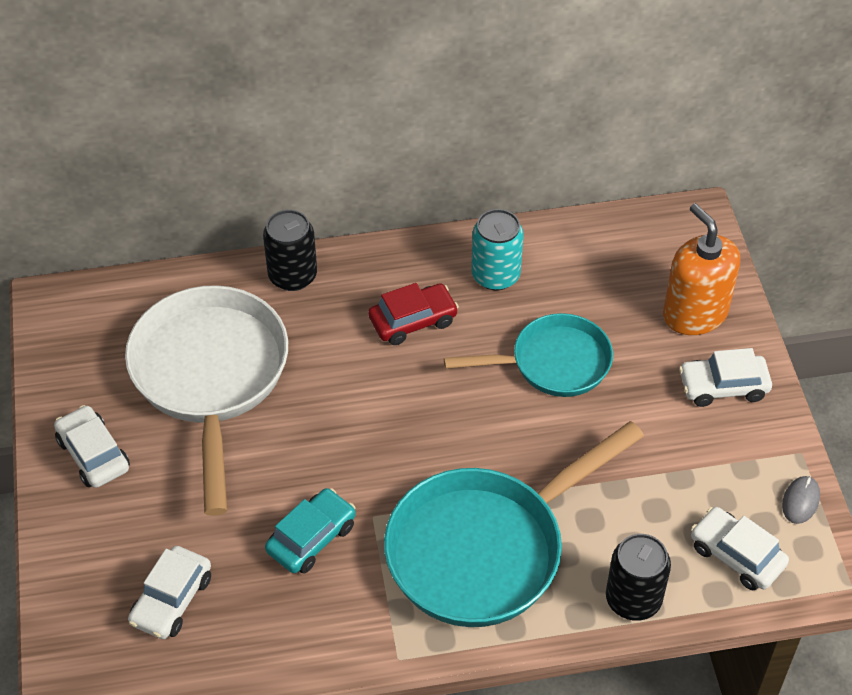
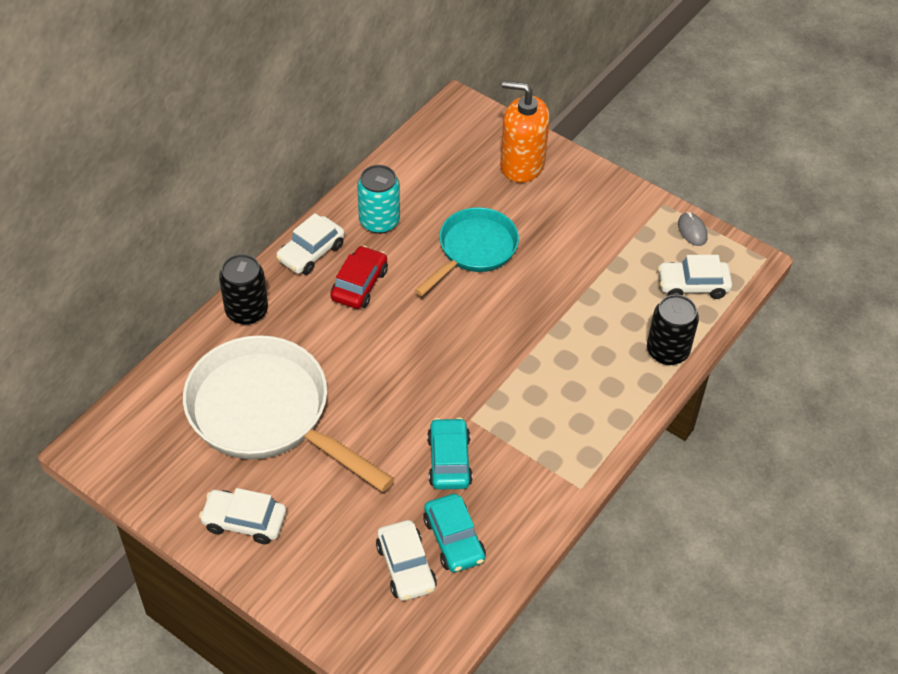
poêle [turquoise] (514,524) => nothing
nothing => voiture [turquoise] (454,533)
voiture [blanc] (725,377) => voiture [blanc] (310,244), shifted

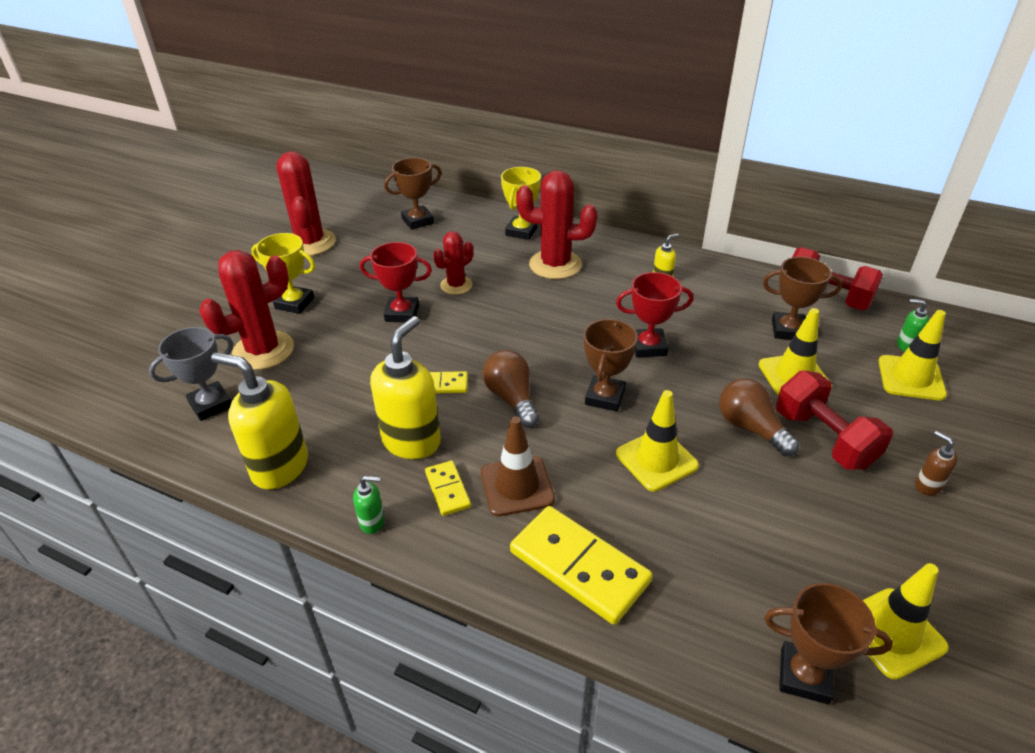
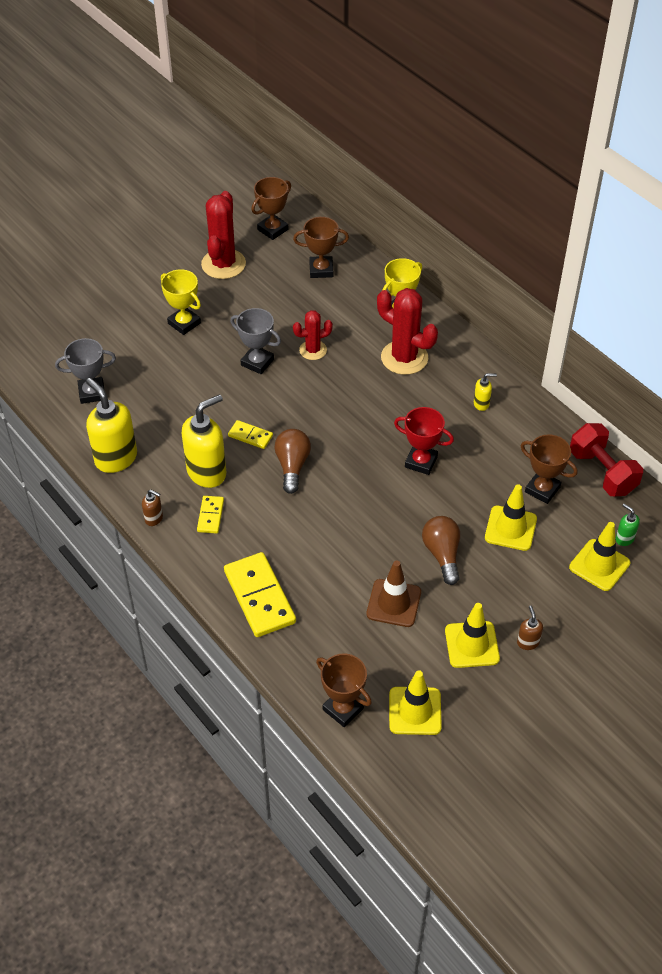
cactus [rouge] (246,310) => nothing
haltère [rouge] (834,420) => nothing
cône de chantier [marron] (518,466) => cône de chantier [marron] (393,593), shifted
trophée [marron] (611,365) => trophée [marron] (271,208), shifted
cône de chantier [jaune] (657,441) => cône de chantier [jaune] (472,635), shifted
distributeur de savon [vert] (369,505) => distributeur de savon [marron] (152,508)
trophée [rouge] (396,282) => trophée [gris] (255,341)

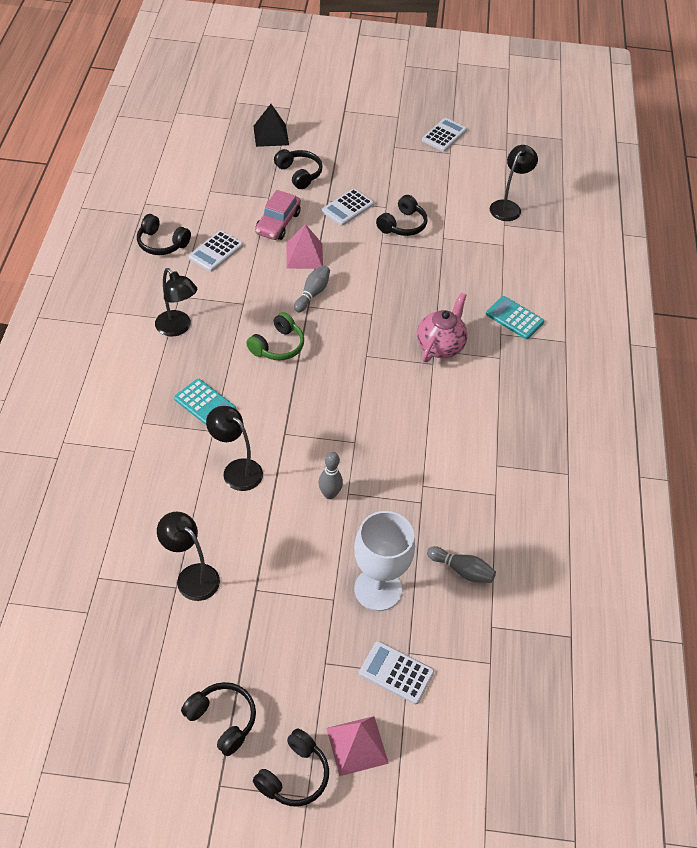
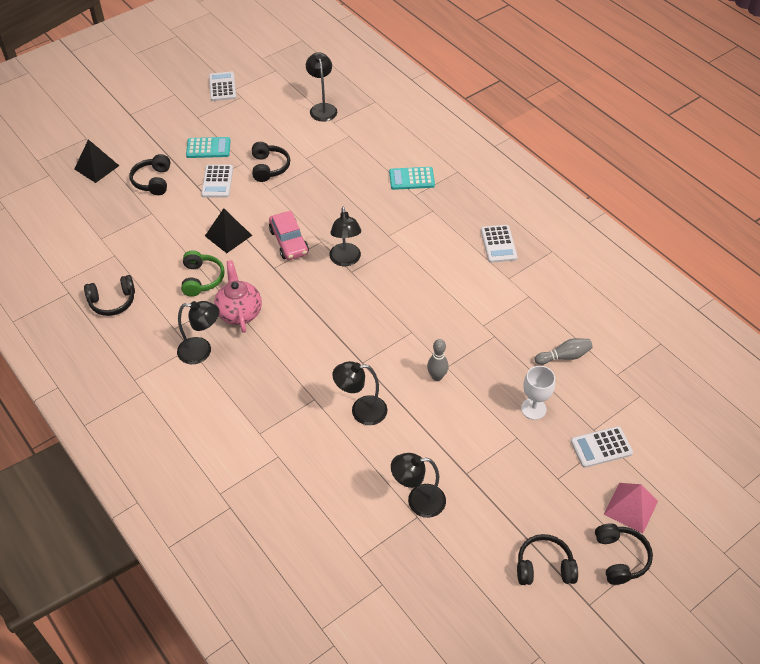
quille [gris] (312,288) => nothing
nothing => lampe [noir] (345,236)
calculatrice [turquoise] (205,402) => calculatrice [turquoise] (208,147), shifted
calculatrice [blanc] (216,251) => calculatrice [blanc] (499,244), shifted
casque audio [vert] (275,336) => casque audio [vert] (203,274), shifted
voiture [rose] (278,215) => voiture [rose] (289,235), shifted
théière [rose] (442,327) => théière [rose] (238,296), shifted
pyramide [rose] (304,246) => pyramide [noir] (228,230)
casque audio [noir] (298,169) => casque audio [noir] (149,174), 105 degrees counterclockwise
verre à pied [blanc] (384,561) => verre à pied [blanc] (538,393), x0.63

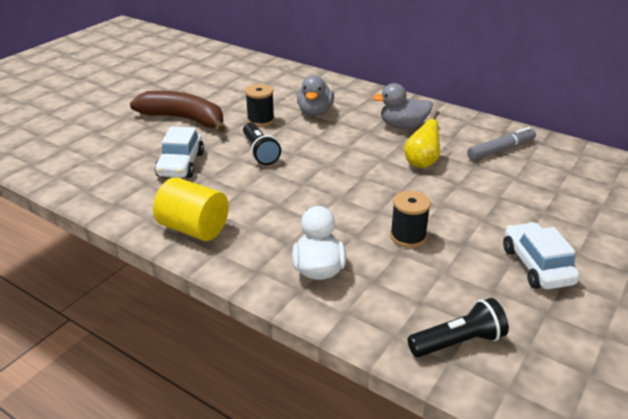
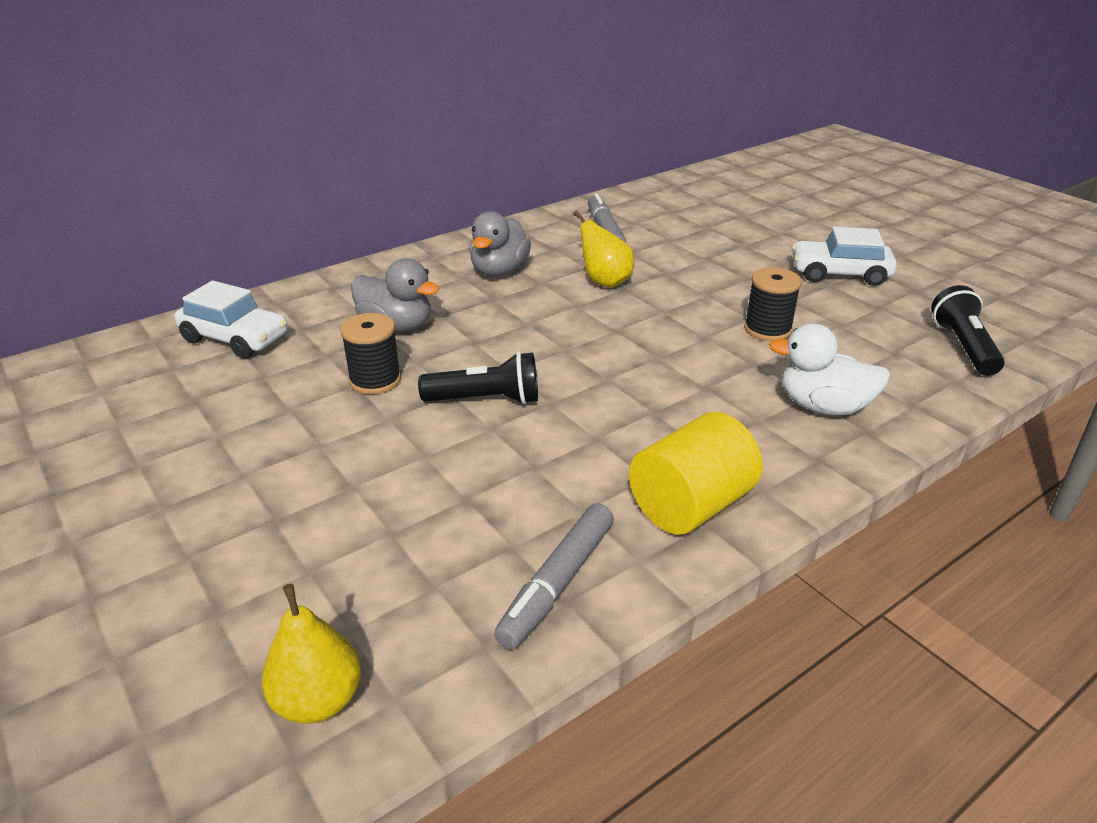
banane [marron] (178,112) => nothing
nothing => poire [jaune] (311,654)
nothing => feutre [gris] (554,576)
voiture [blanc] (179,152) => voiture [blanc] (230,319), shifted

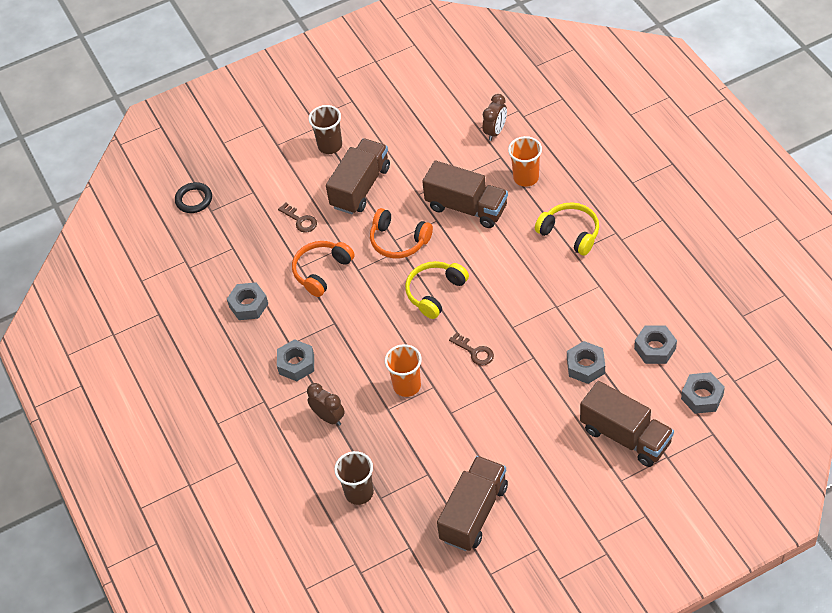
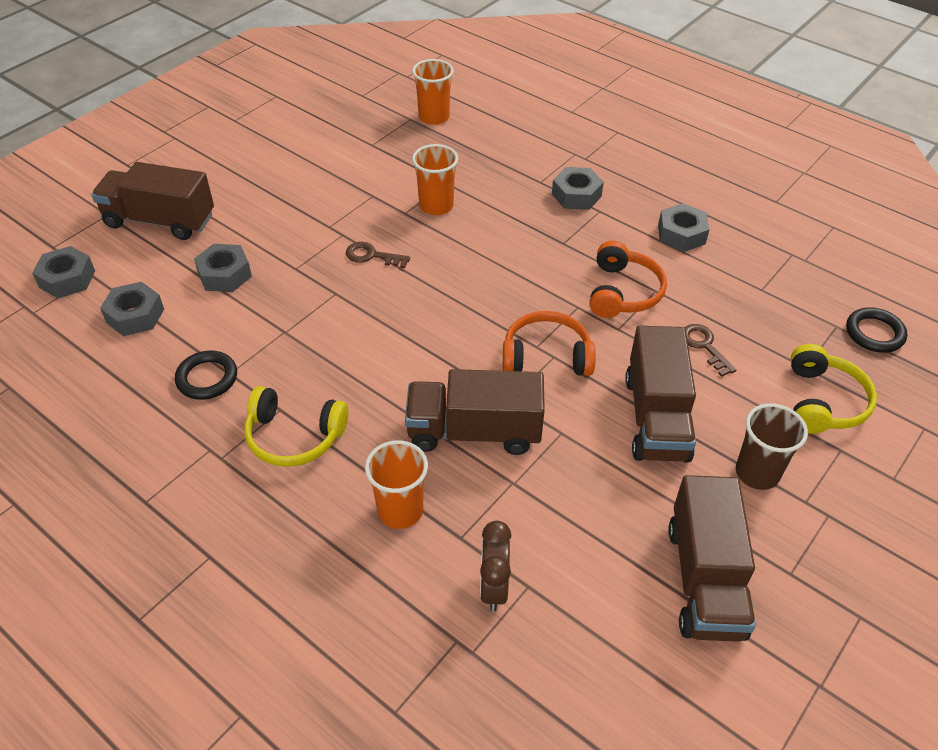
réveil [marron] (326,404) => nothing
nothing => anneau [noir] (206,375)
casque audio [jaune] (437,290) => casque audio [jaune] (834,389), shifted
camion [marron] (472,503) => camion [marron] (712,558), shifted
gobelet [marron] (354,478) => gobelet [orange] (433,92)
clé [marron] (297,218) => clé [marron] (710,350), 45 degrees clockwise

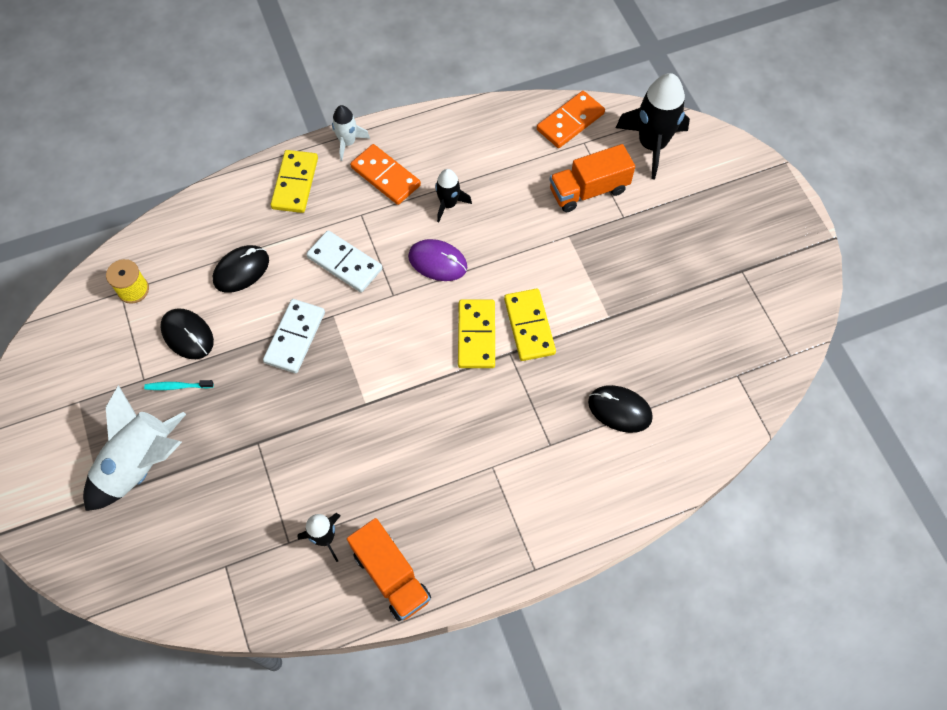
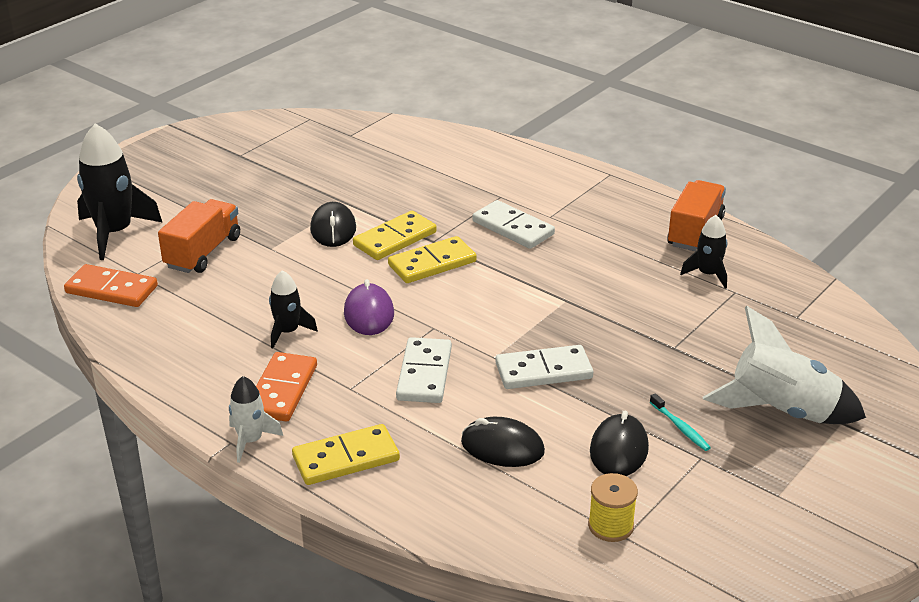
nothing => domino [blanc] (513,224)
souris [noir] (620,409) => souris [noir] (333,224), shifted
camion [orange] (592,178) => camion [orange] (199,236), 105 degrees counterclockwise

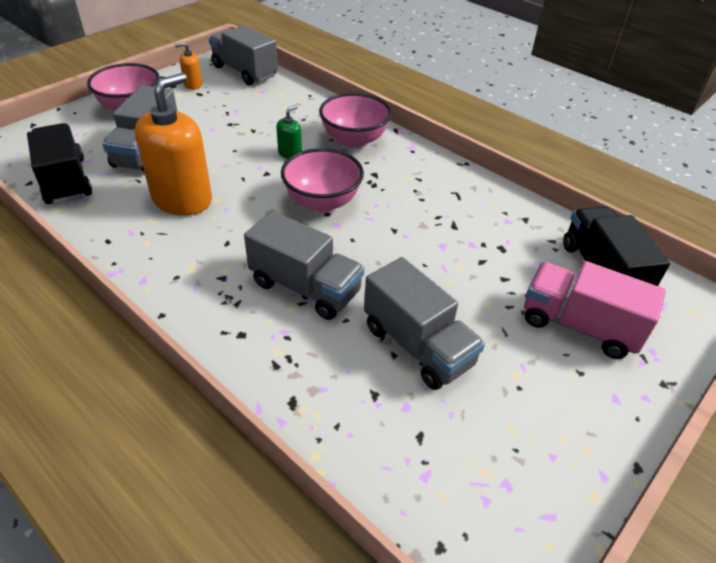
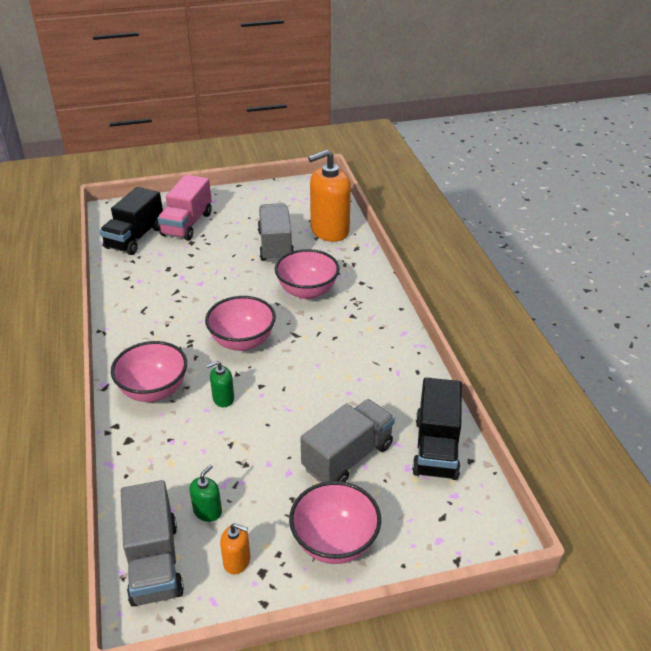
nothing => distributeur de savon [vert] (205,493)
distributeur de savon [orange] (173,144) => distributeur de savon [orange] (329,196), shifted
camion [gris] (304,265) => bol [rose] (307,274)
camion [rose] (595,310) => camion [rose] (184,208), 45 degrees clockwise

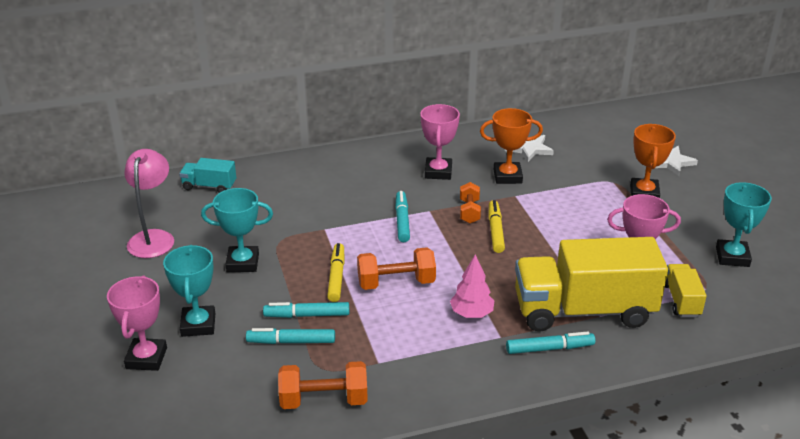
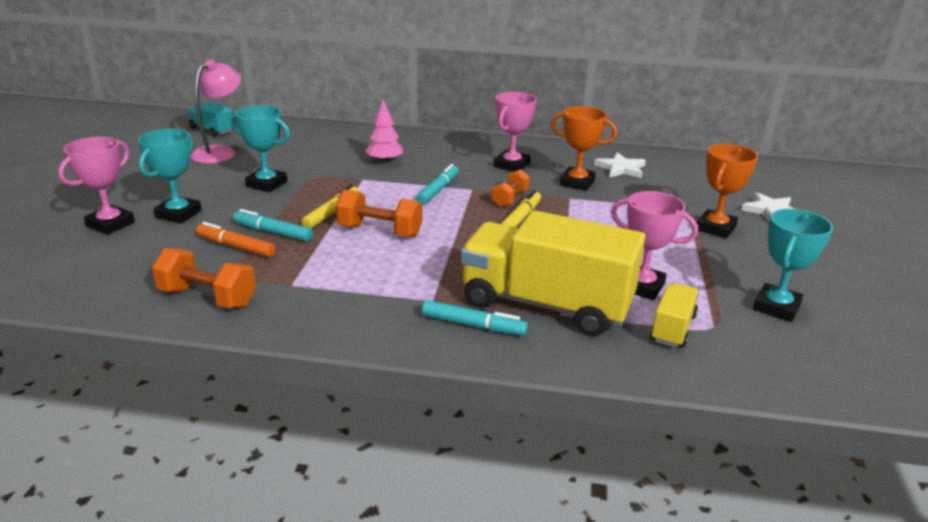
camion [turquoise] (207,175) => camion [turquoise] (210,119), shifted
arbre [rose] (472,286) => arbre [rose] (384,131), shifted
feutre [turquoise] (290,336) => feutre [orange] (236,239)

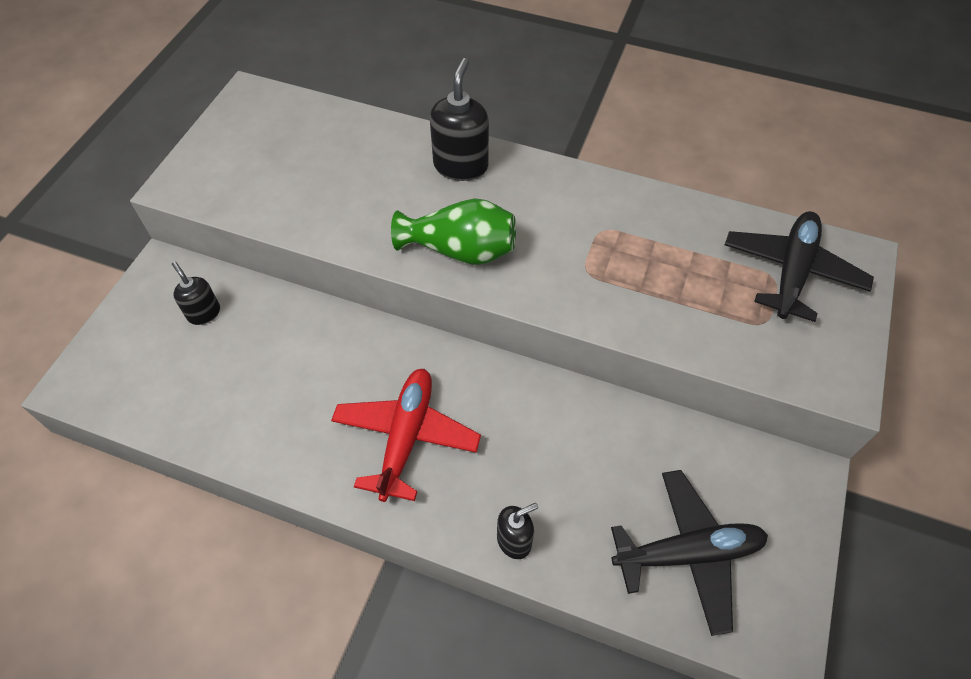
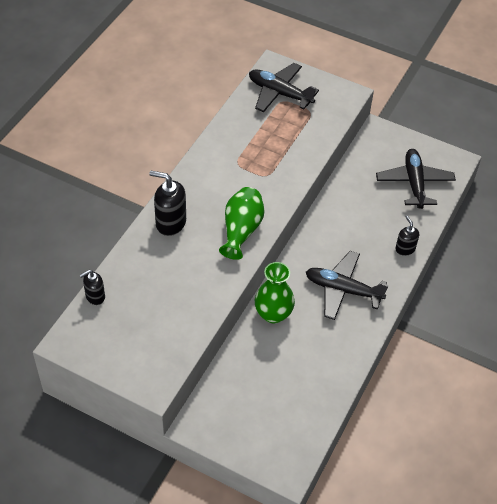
nothing => vase [vert] (275,293)
distributeur de savon [noir] (196,293) => distributeur de savon [noir] (92,287), shifted
avion [rouge] (406,435) => avion [noir] (347,285)

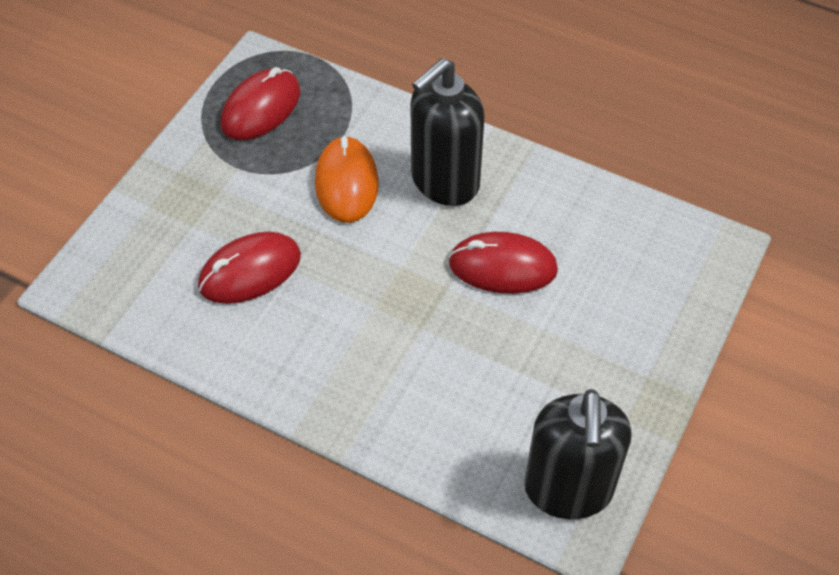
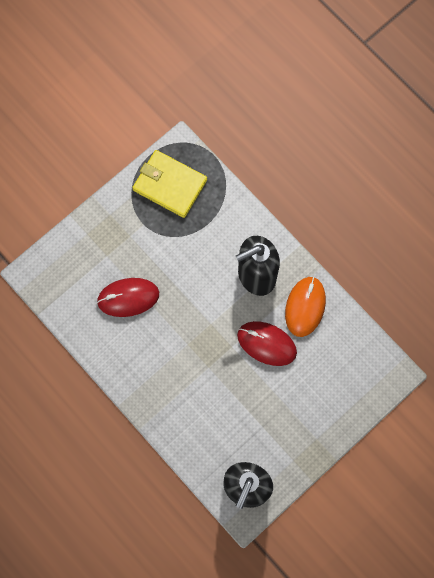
souris [orange] (347,179) => souris [orange] (305,306), shifted
souris [rouge] (260,103) => portefeuille [jaune] (169,184)

